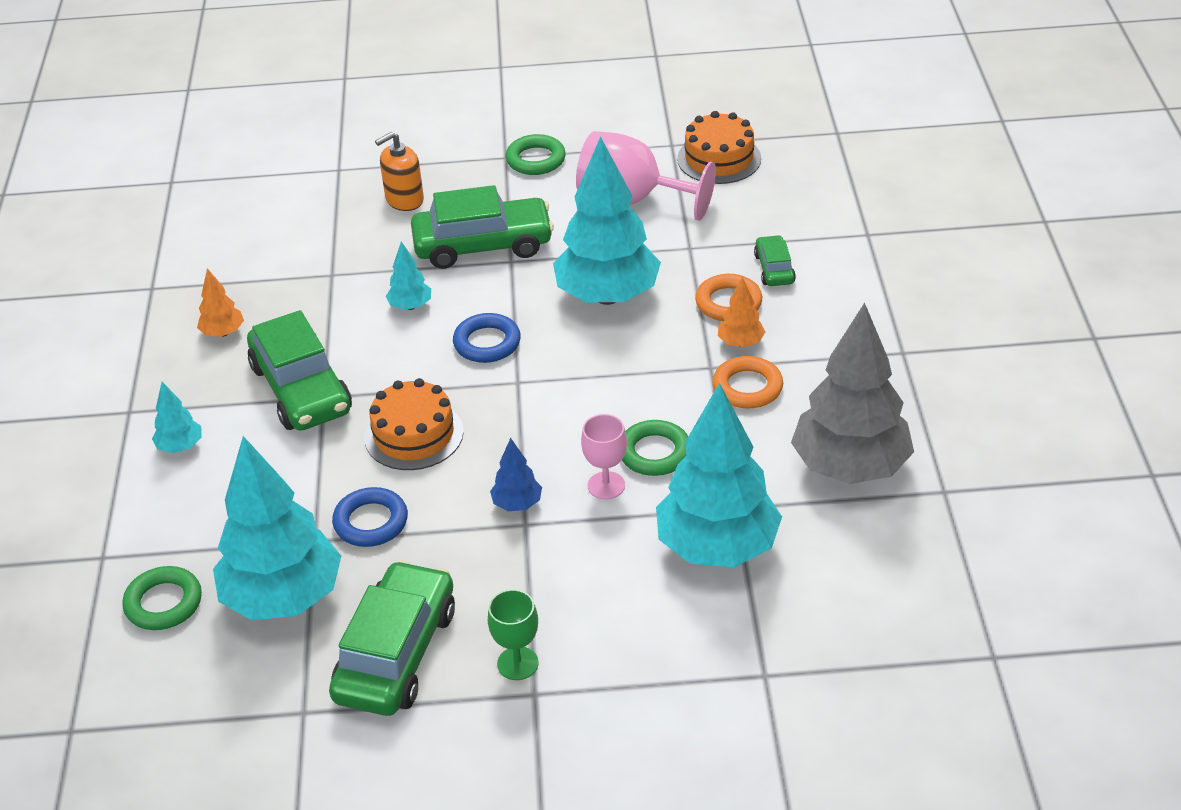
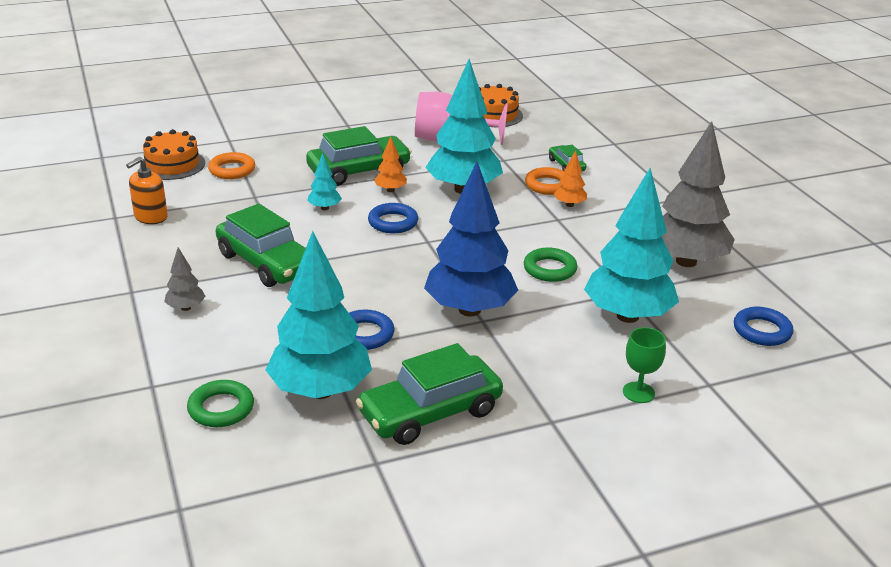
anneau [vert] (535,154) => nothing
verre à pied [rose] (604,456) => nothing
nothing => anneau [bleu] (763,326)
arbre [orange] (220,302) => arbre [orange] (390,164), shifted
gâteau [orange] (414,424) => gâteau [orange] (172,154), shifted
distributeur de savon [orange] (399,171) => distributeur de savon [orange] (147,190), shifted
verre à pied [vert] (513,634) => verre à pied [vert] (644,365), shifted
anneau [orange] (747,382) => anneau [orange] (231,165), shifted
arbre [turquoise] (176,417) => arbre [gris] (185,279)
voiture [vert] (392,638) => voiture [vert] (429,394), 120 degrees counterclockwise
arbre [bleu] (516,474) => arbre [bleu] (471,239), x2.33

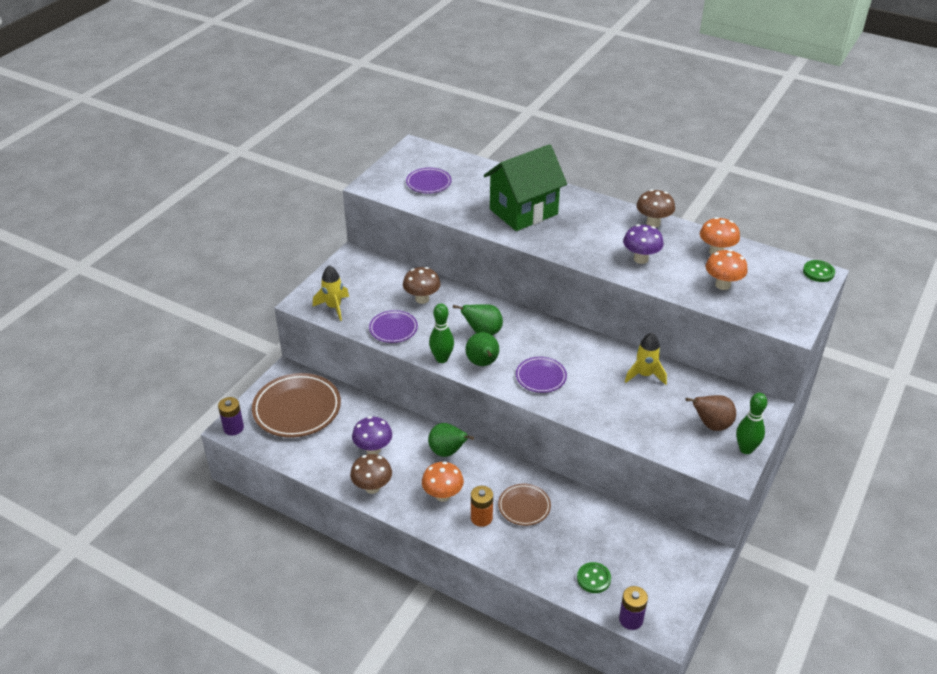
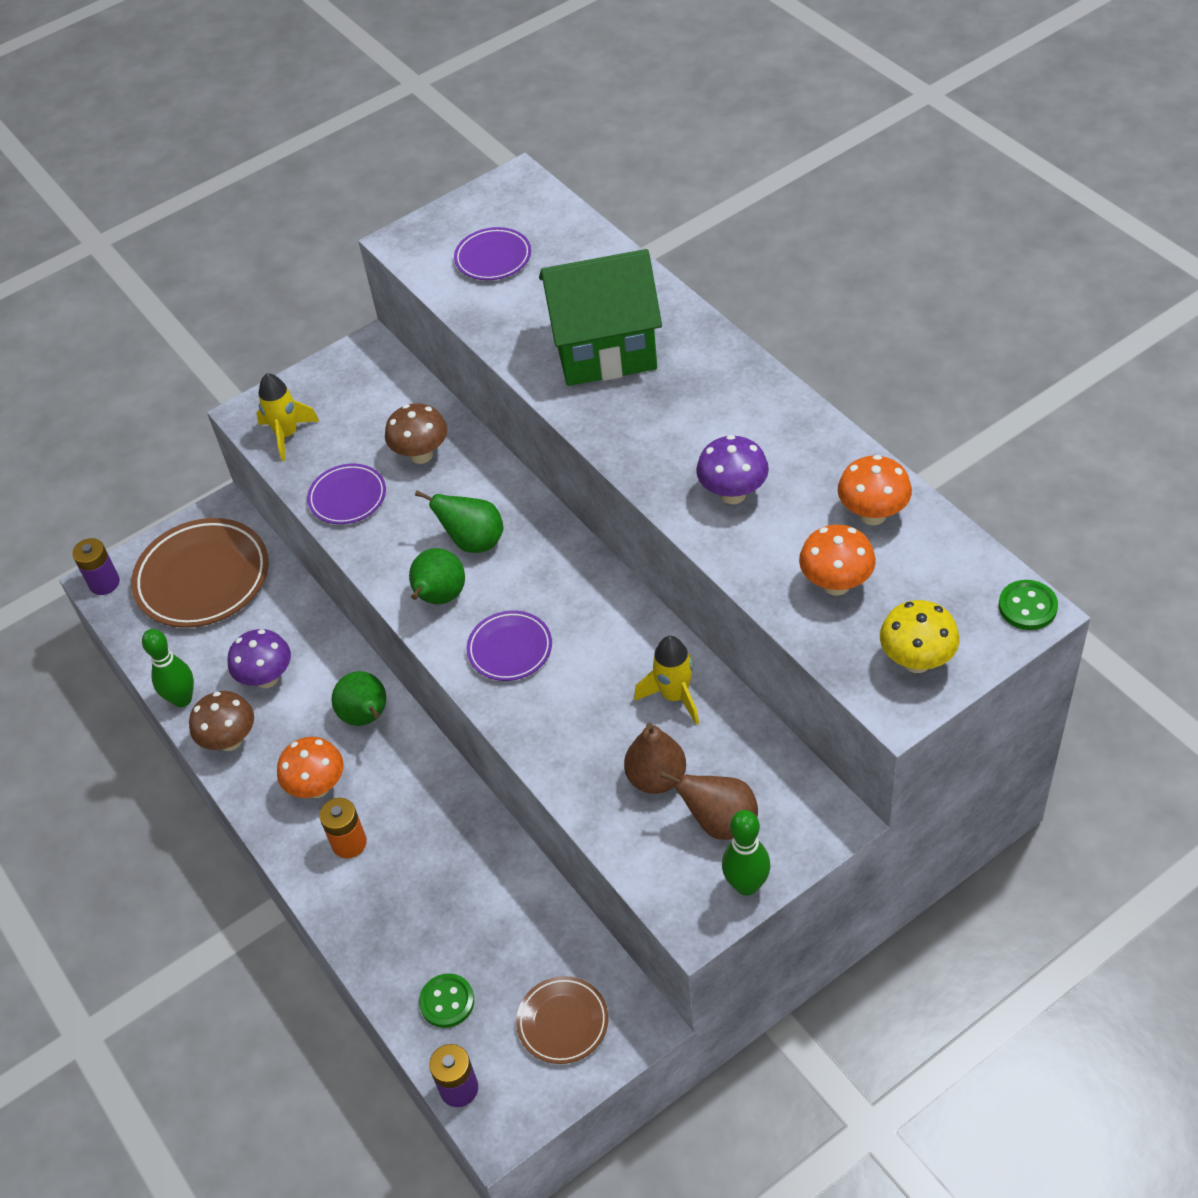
champignon [marron] (655,208) => nothing
nothing => poire [marron] (655,758)
nothing => champignon [jaune] (919,636)
quille [vert] (441,333) => quille [vert] (168,668), shifted
assiette [marron] (524,505) => assiette [marron] (562,1020), shifted

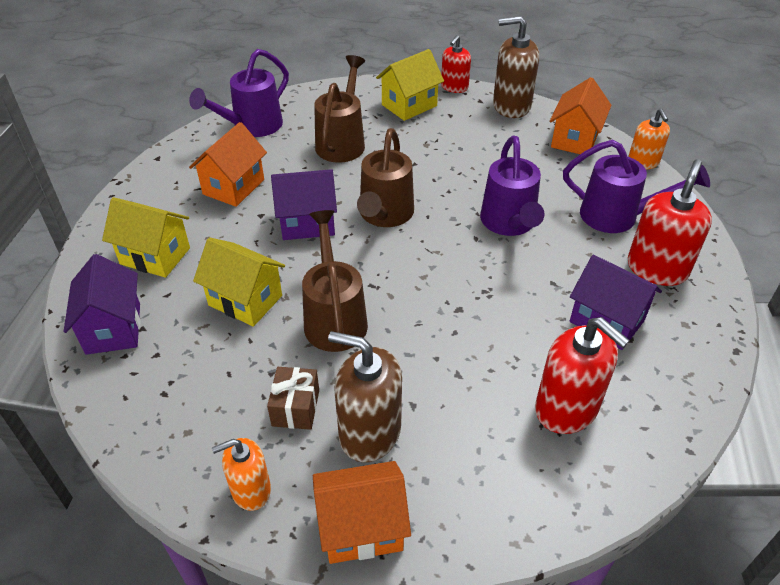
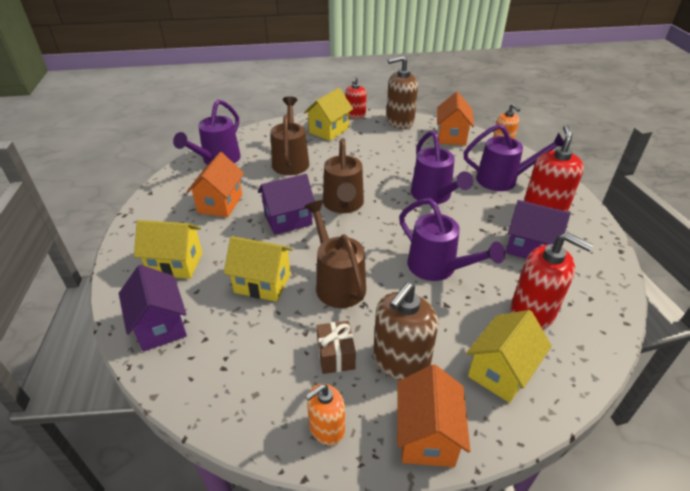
nothing => arrosoir [violet] (452,239)
nothing => maison [jaune] (509,356)
maison [orange] (362,512) => maison [orange] (433,416), 60 degrees counterclockwise
distributeur de savon [marron] (365,396) => distributeur de savon [marron] (405,331), 60 degrees counterclockwise

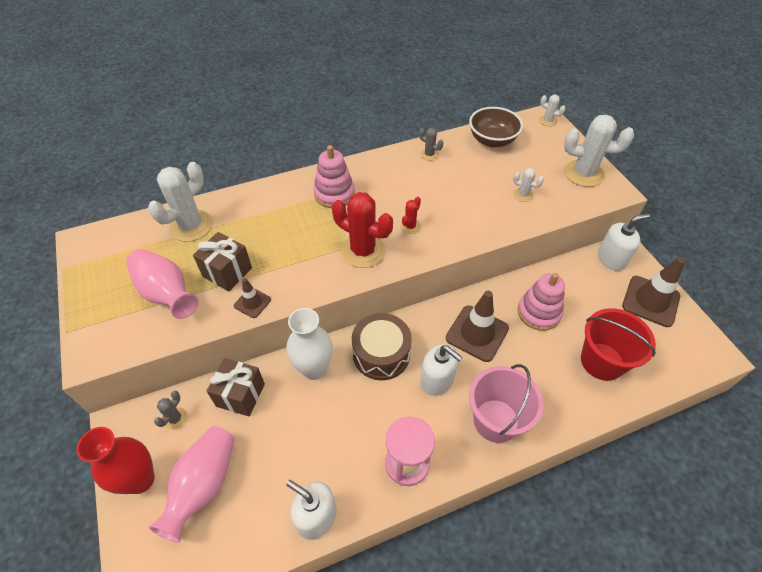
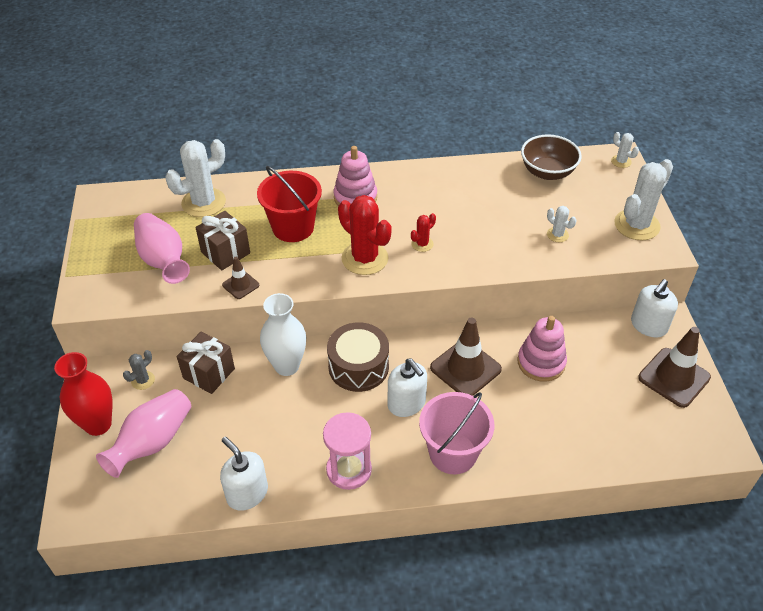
cactus [gris] (431,144) => nothing
seau [rouge] (618,344) => seau [rouge] (289,204), shifted
cactus [blanc] (599,151) => cactus [blanc] (643,199), 75 degrees counterclockwise
distributeur de savon [blanc] (624,242) => distributeur de savon [blanc] (654,308), 135 degrees clockwise

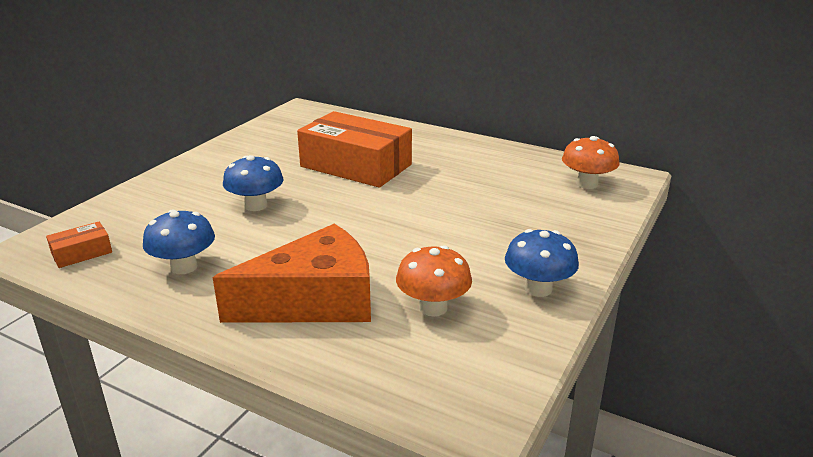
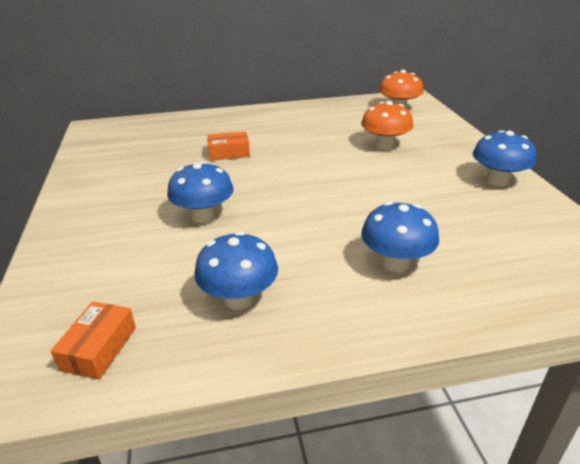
champignon [orange] (434,280) => champignon [orange] (387,126), shifted
fromage [orange] (292,273) => champignon [bleu] (400,237)
boîte [orange] (354,149) => boîte [orange] (228,146), x0.43

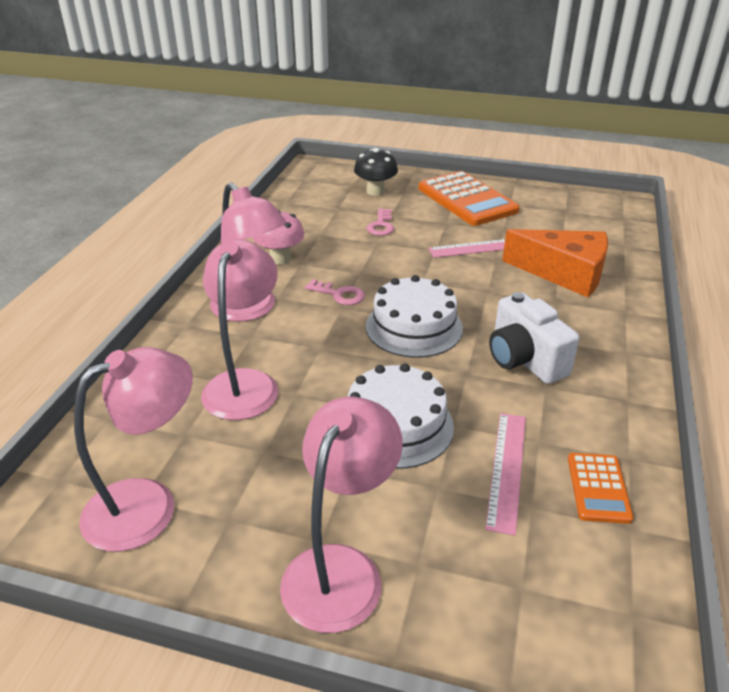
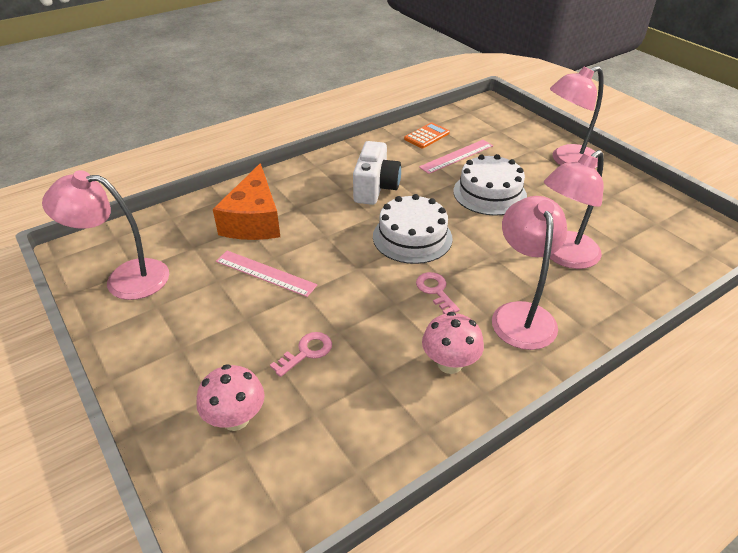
calculatrice [orange] (469,198) => nothing
lampe [rose] (133,449) => lampe [rose] (105,235), shifted
champignon [noir] (376,172) => champignon [rose] (230,397)
fromage [orange] (555,263) => fromage [orange] (246,201), 150 degrees counterclockwise

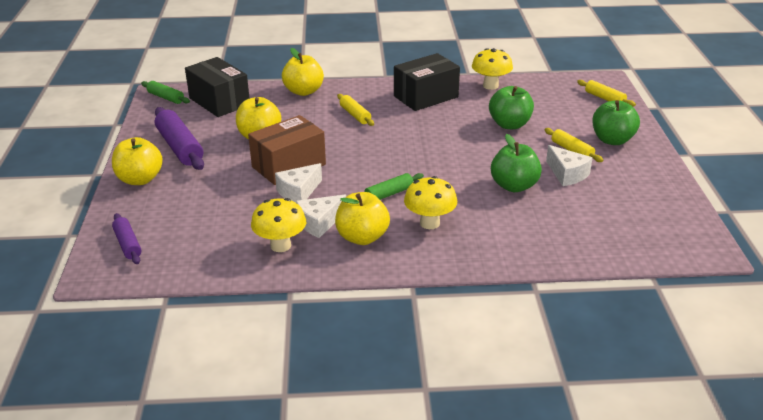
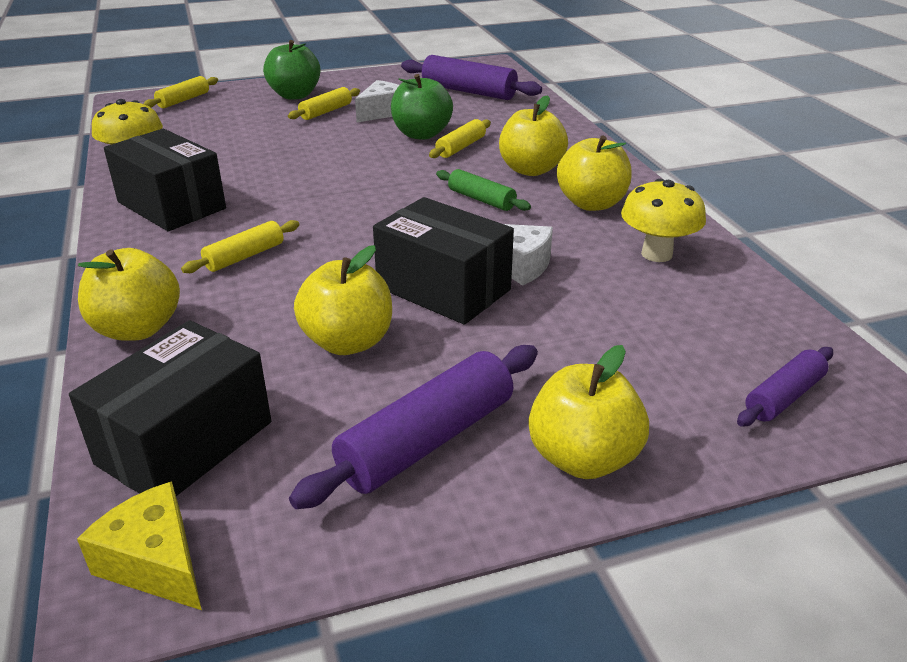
fromage [blanc] (321,216) => nothing
pomme [vert] (511,107) => nothing
nothing => rouleau à pâtisserie [violet] (471,77)
nothing => rouleau à pâtisserie [jaune] (460,138)
rouleau à pâtisserie [vert] (165,92) => fromage [jaune] (139,545)
champignon [jaune] (430,202) => pomme [jaune] (533,135)
boîte [marron] (287,150) => boîte [noir] (443,261)

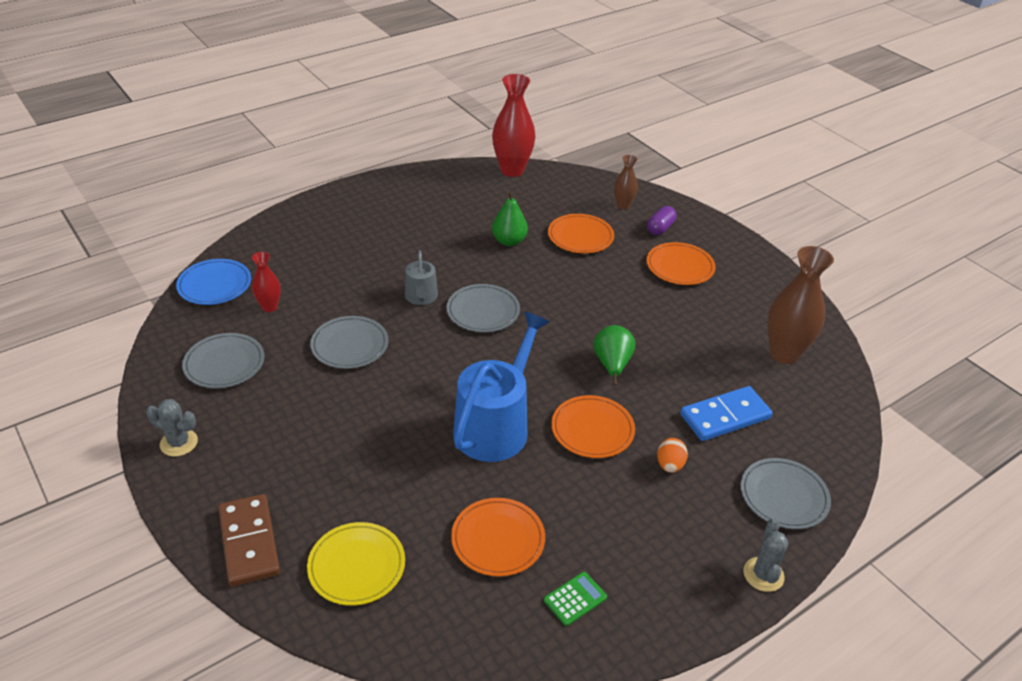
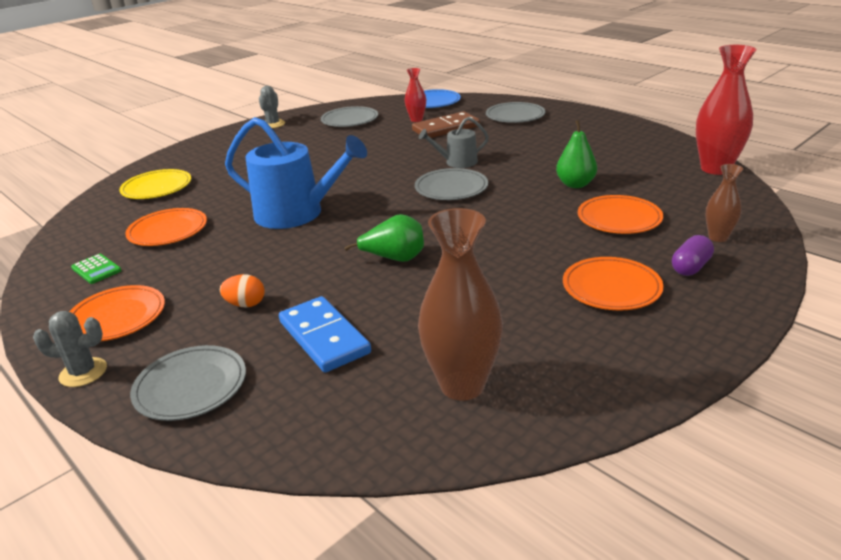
domino [marron] (249,540) => domino [marron] (446,124), shifted
assiette [gris] (349,342) => assiette [gris] (515,112), shifted
assiette [orange] (593,426) => assiette [orange] (117,313), shifted
gélule [violet] (661,220) => gélule [violet] (693,255), 75 degrees counterclockwise

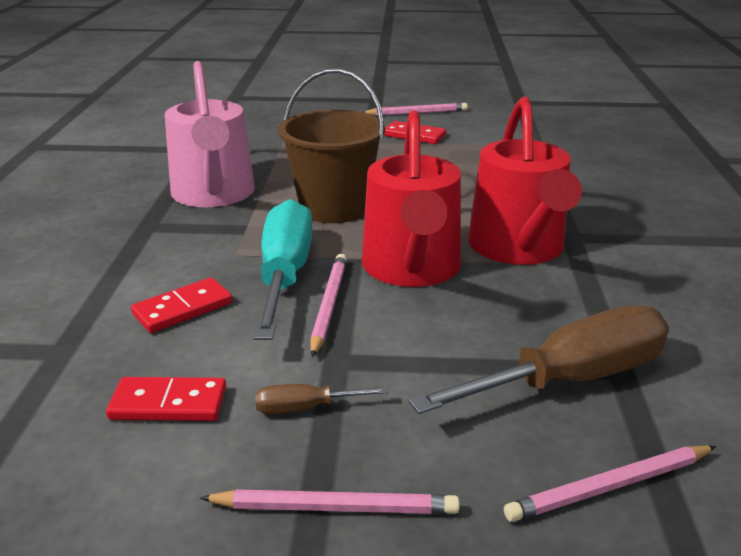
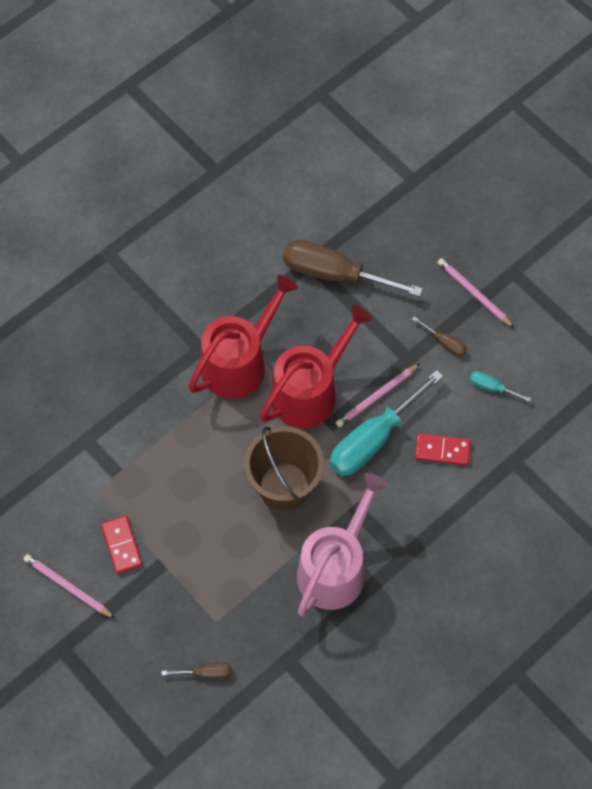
crayon [rose] (610,483) => nothing
nothing => tournevis [marron] (196,670)
domino [rouge] (166,399) => tournevis [turquoise] (501,386)

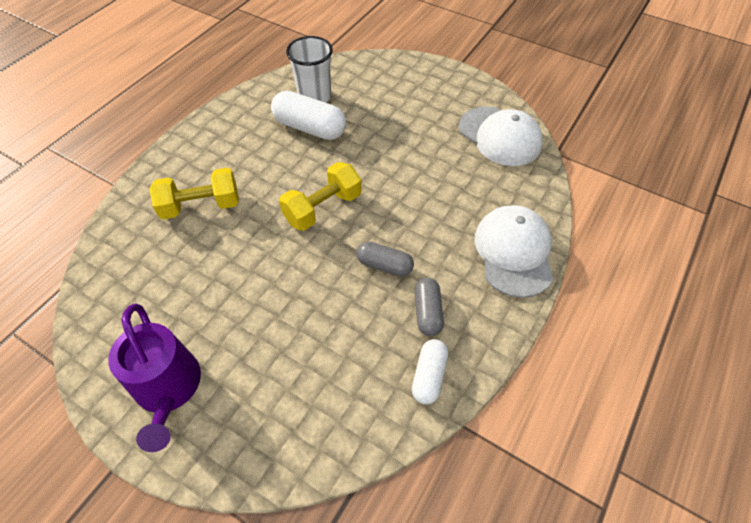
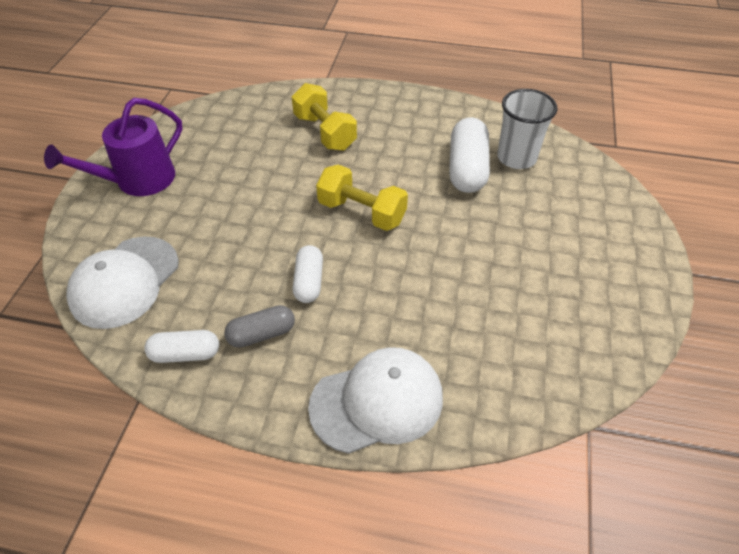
casquette [blanc] (501,136) => casquette [blanc] (122,282), shifted
gélule [gris] (385,259) => gélule [blanc] (308,274)

